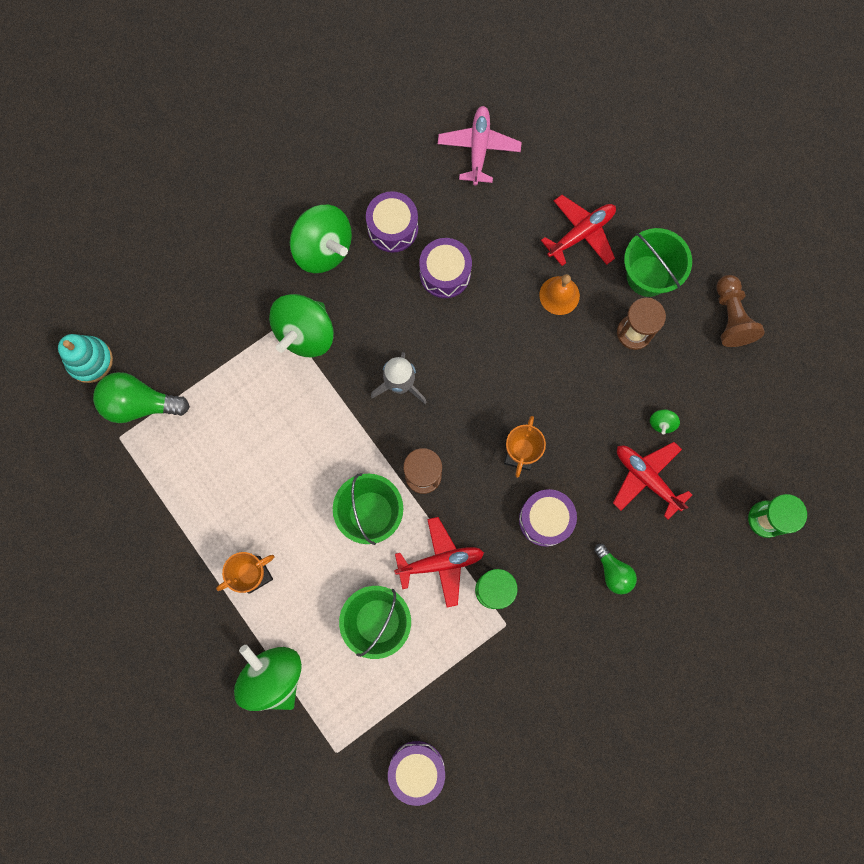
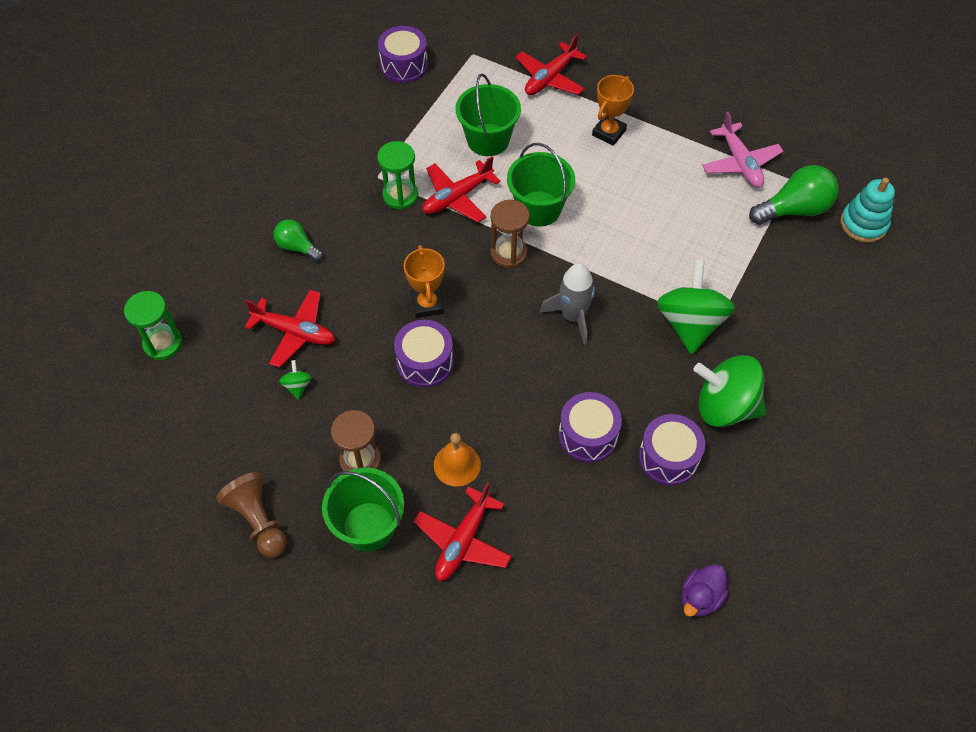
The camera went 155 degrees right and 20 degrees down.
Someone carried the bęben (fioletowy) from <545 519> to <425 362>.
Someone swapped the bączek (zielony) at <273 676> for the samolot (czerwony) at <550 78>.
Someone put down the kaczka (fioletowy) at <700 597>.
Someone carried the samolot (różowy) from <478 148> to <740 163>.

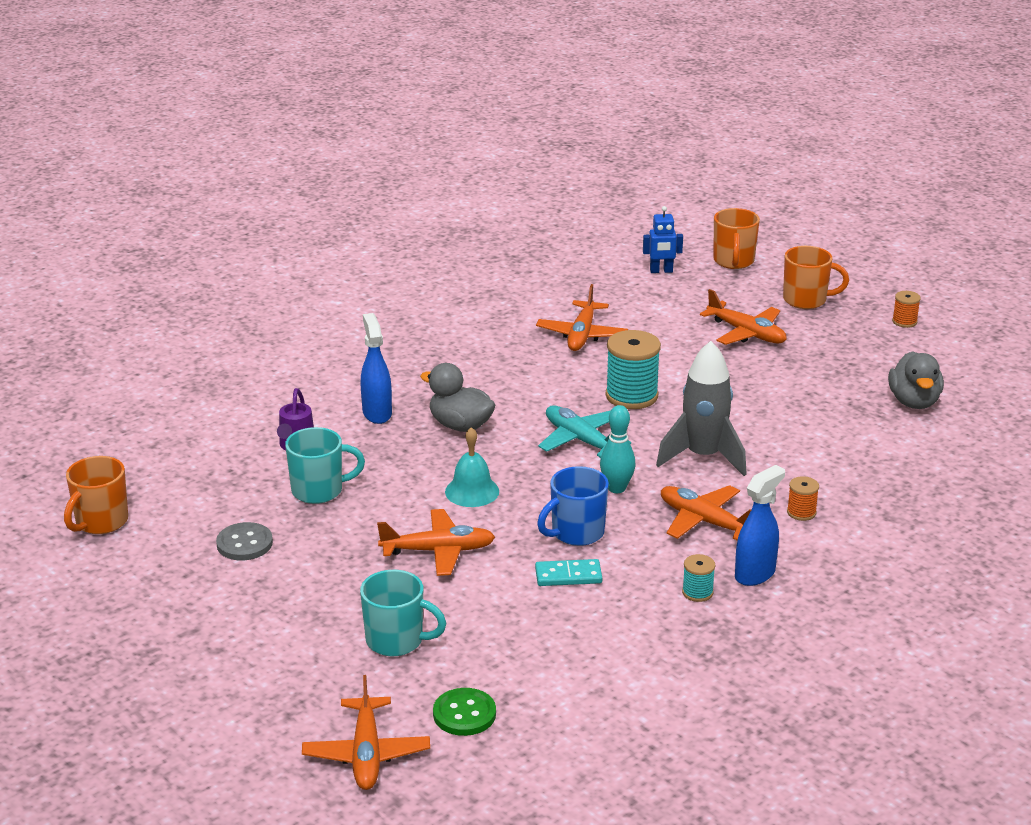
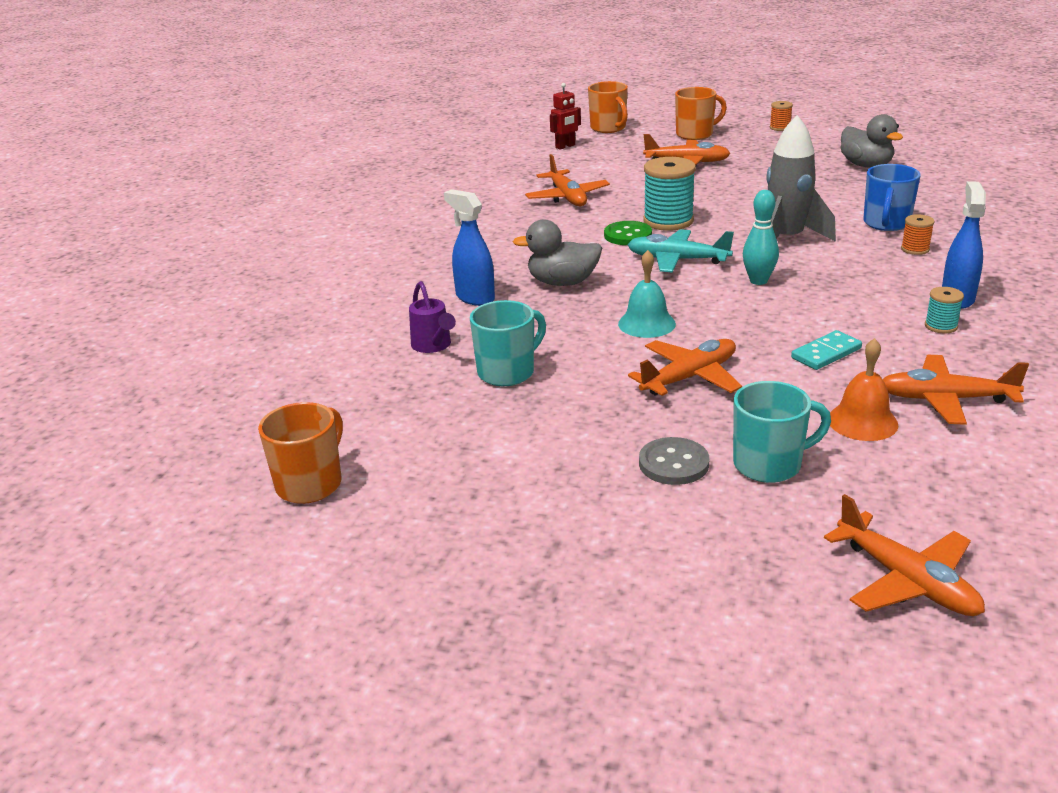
The camera went 30 degrees left and 0 degrees up.
Someone rotated the kubek (pomarańczowy) at <100 522> by 150 degrees counterclockwise.
Someone repainted the robot (niebieski) at <661 271>, which became the robot (czerwony) at <565 146>.
Someone carried the guzik (zielony) from <464 714> to <628 235>.
Someone carried the guzik (szary) from <244 543> to <673 463>.
Someone put down the dzwonek (pomarańczowy) at <862 421>.
Someone carried the kubek (niebieski) from <576 533> to <886 224>.
Someone carried the samolot (pomarańczowy) from <704 521> to <945 399>.

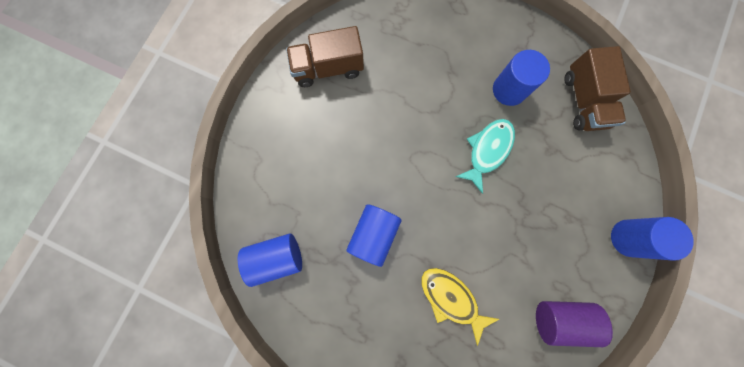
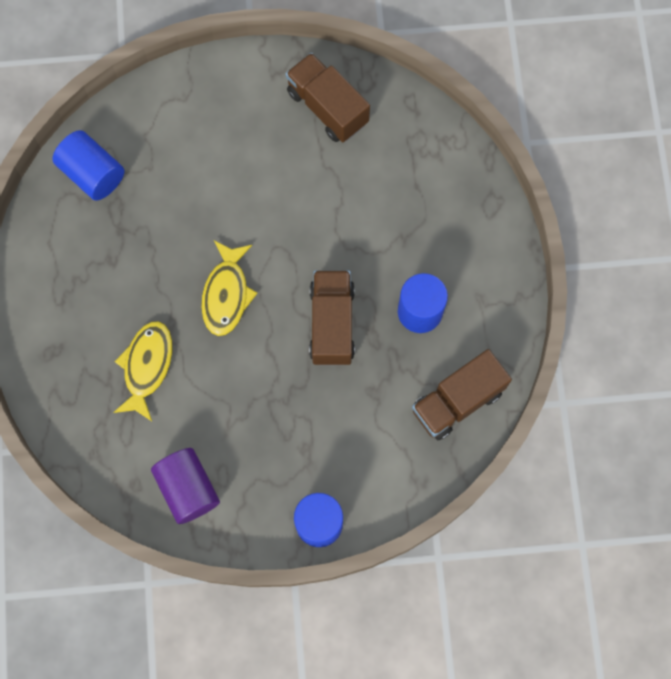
The camera went 60 degrees right and 5 degrees down.
Someone put down the ryba (żółty) at <226 294>.
Someone swapped the ryba (turkusowy) at <487 151> for the ciężarówka (brązowy) at <332 324>.
Someone took away the walec (niebieski) at <374 235>.

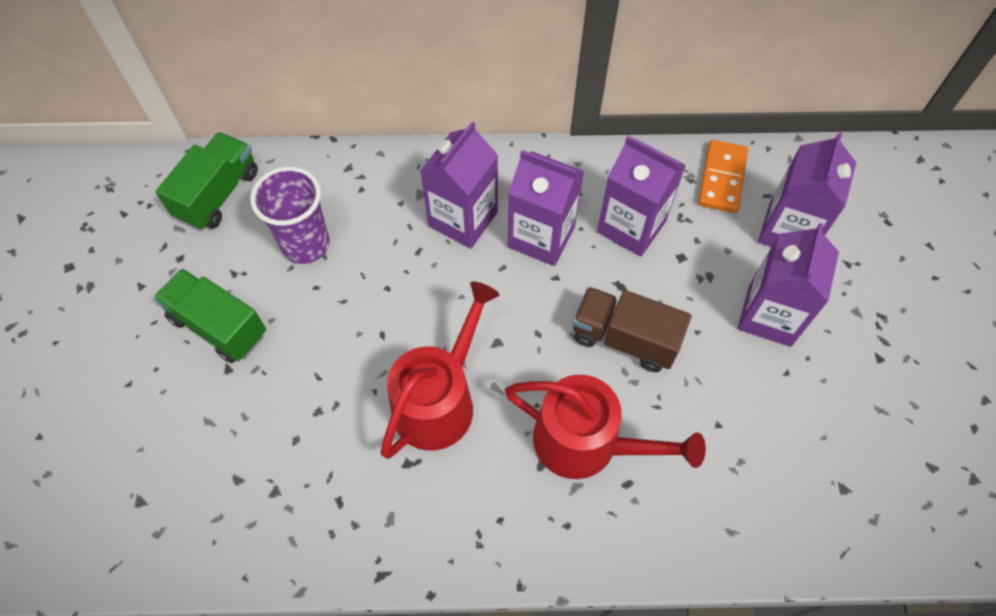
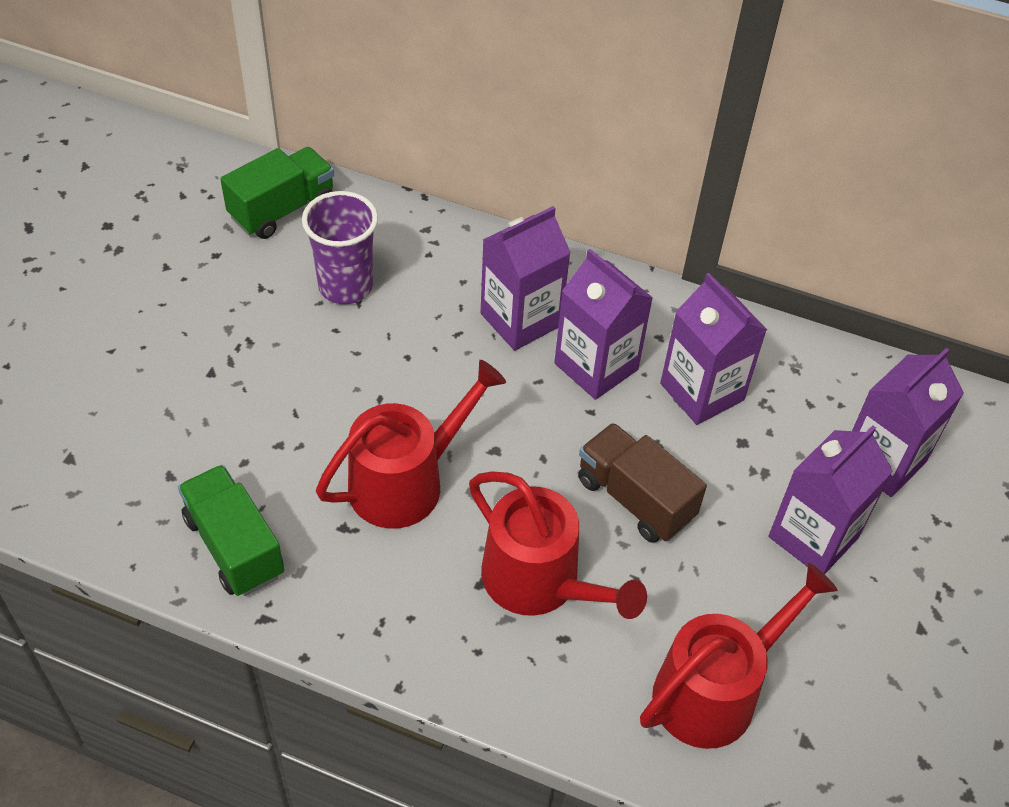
The camera went 20 degrees right and 10 degrees down.
Someone carried the ciężarówka (zielony) from <218 326> to <234 546>.
Someone put down the konewka (czerwony) at <714 691>.
Someone took away the kostka domina (pomarańczowy) at <722 178>.

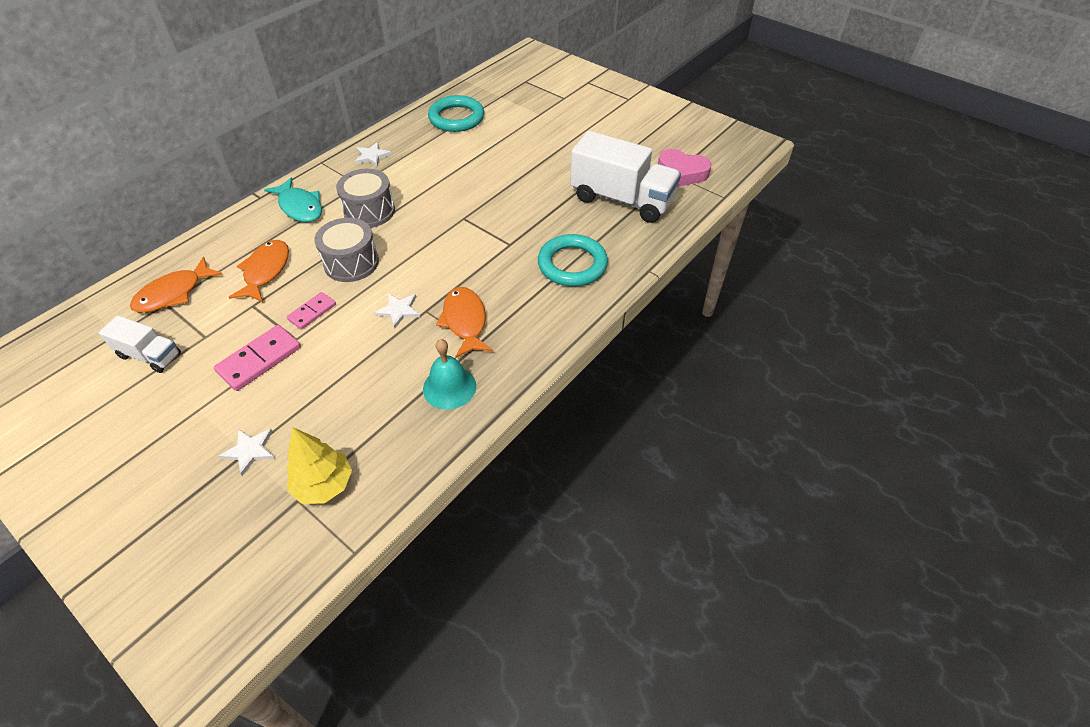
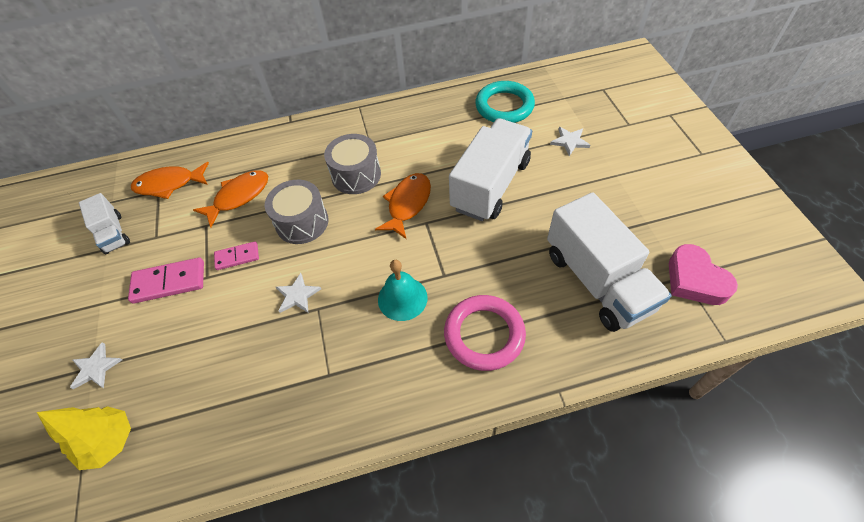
The camera went 40 degrees right and 5 degrees up.
Someone carried the ryba (pomarańczowy) from <465 321> to <407 204>.
Someone carried the dzwonek (turkusowy) from <449 387> to <402 298>.
Someone repainted the pierścień (turkusowy) at <572 264>, which became the pierścień (różowy) at <484 334>.
Someone put down the ciężarówka (biały) at <490 185>.
Someone carried the gwiazda (biały) from <372 156> to <569 141>.
Someone took away the ryba (turkusowy) at <300 207>.

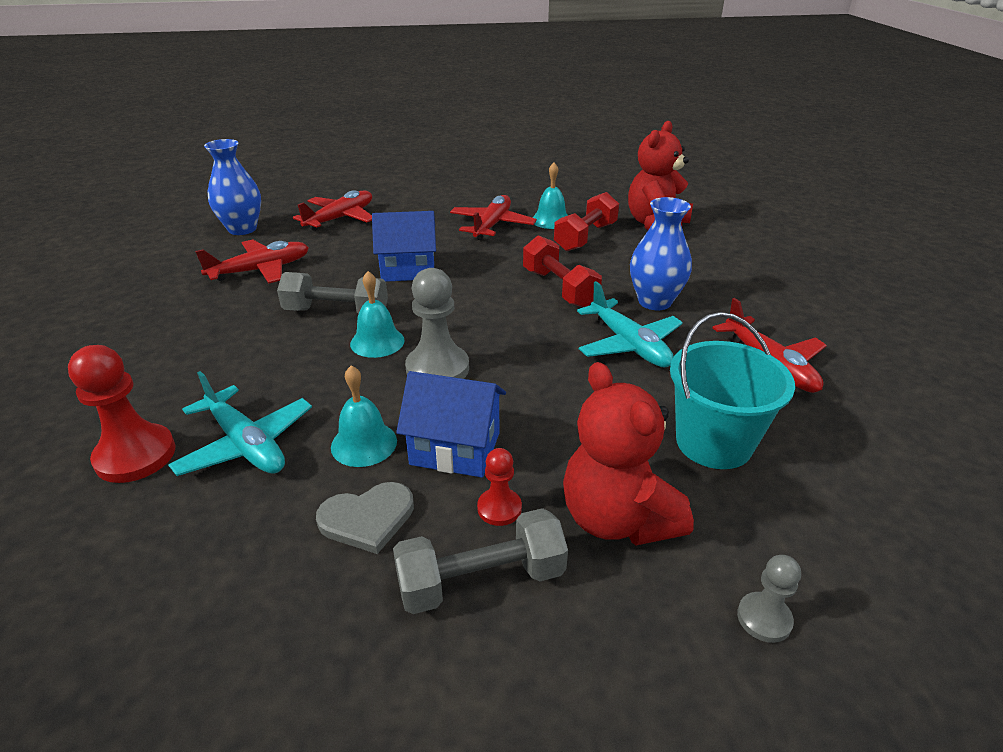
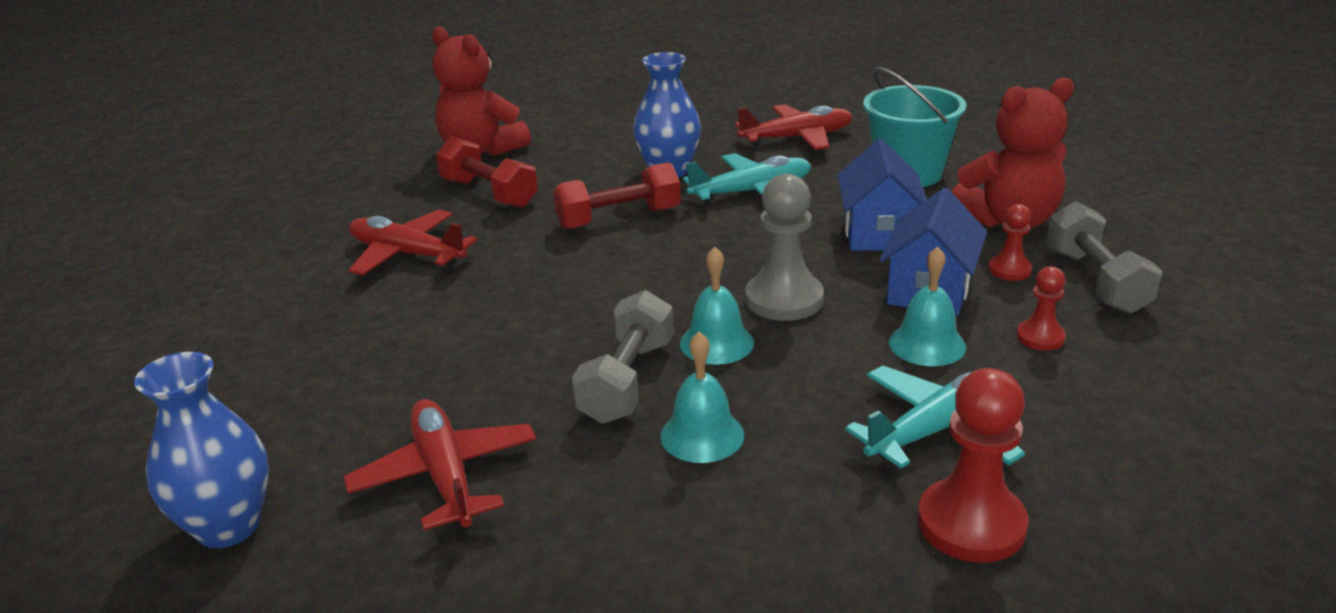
The camera went 80 degrees left and 5 degrees down.
Someone carried the dzwonek (turkusowy) from <551 220> to <702 435>.
Someone carried the domek (niebieski) from <408 269> to <879 233>.
Someone swapped the serce (szary) at <367 518> for the pionek (czerwony) at <1040 337>.
Someone took away the samolot (czerwony) at <340 218>.
Someone took away the pionek (szary) at <764 618>.

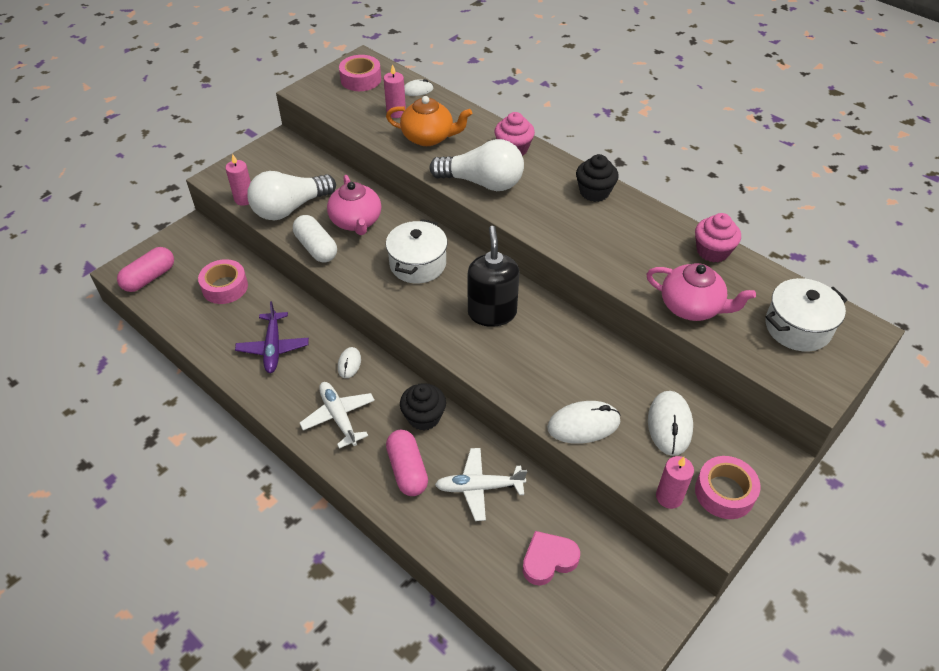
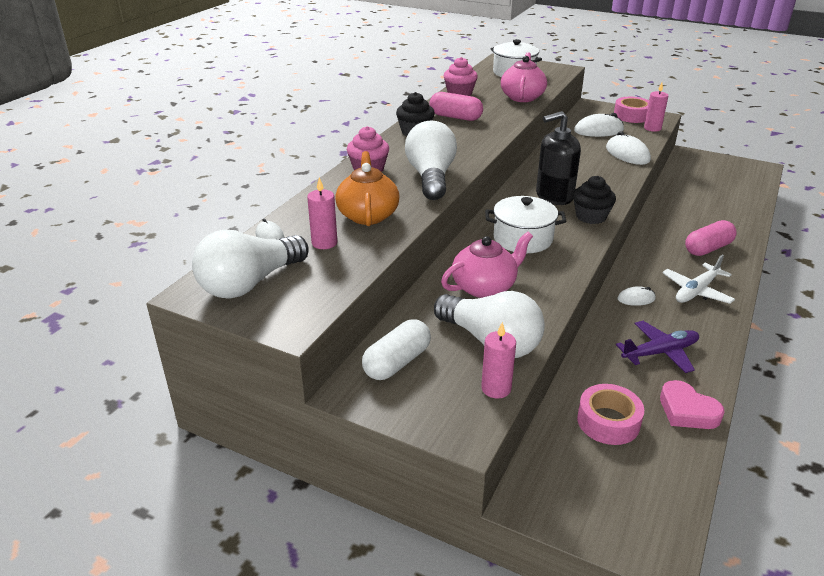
The camera went 105 degrees left and 15 degrees down.
Someone swapped the taśma klejąca (różowy) at <361 79> for the żarówka (biały) at <250 283>.
Someone carried the kapsułka (biały) from <316 248> to <397 362>.
Someone carried the kapsułka (różowy) from <149 278> to <455 117>.
Someone carried the muffinka (czarny) from <424 417> to <591 216>.
Someone carried the serce (różowy) from <548 560> to <687 411>.
Someone took away the samolot (biały) at <479 487>.

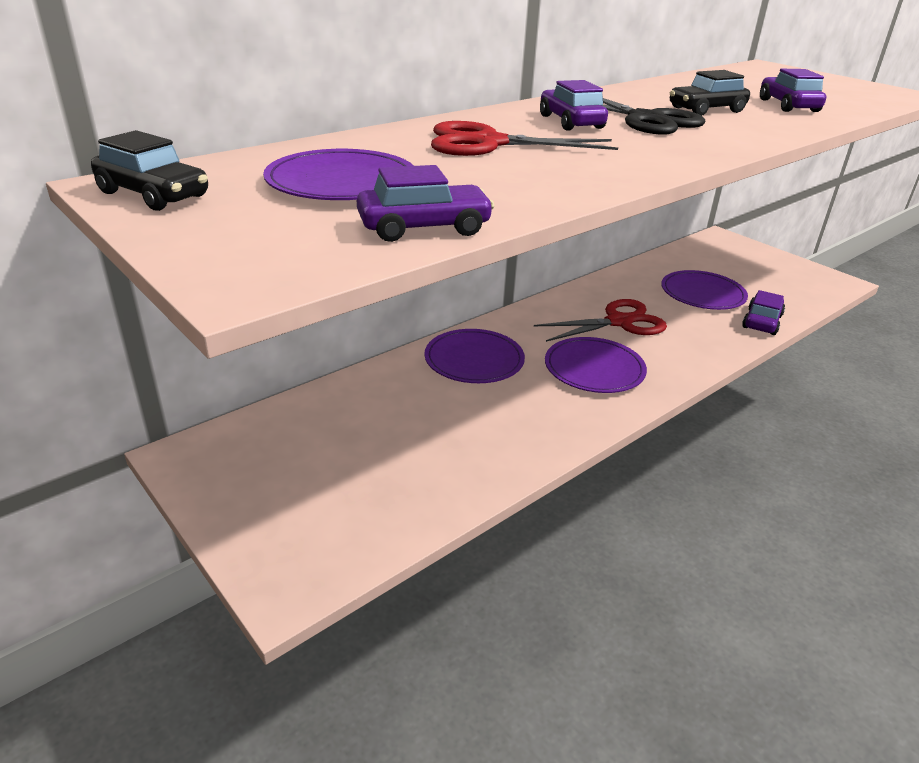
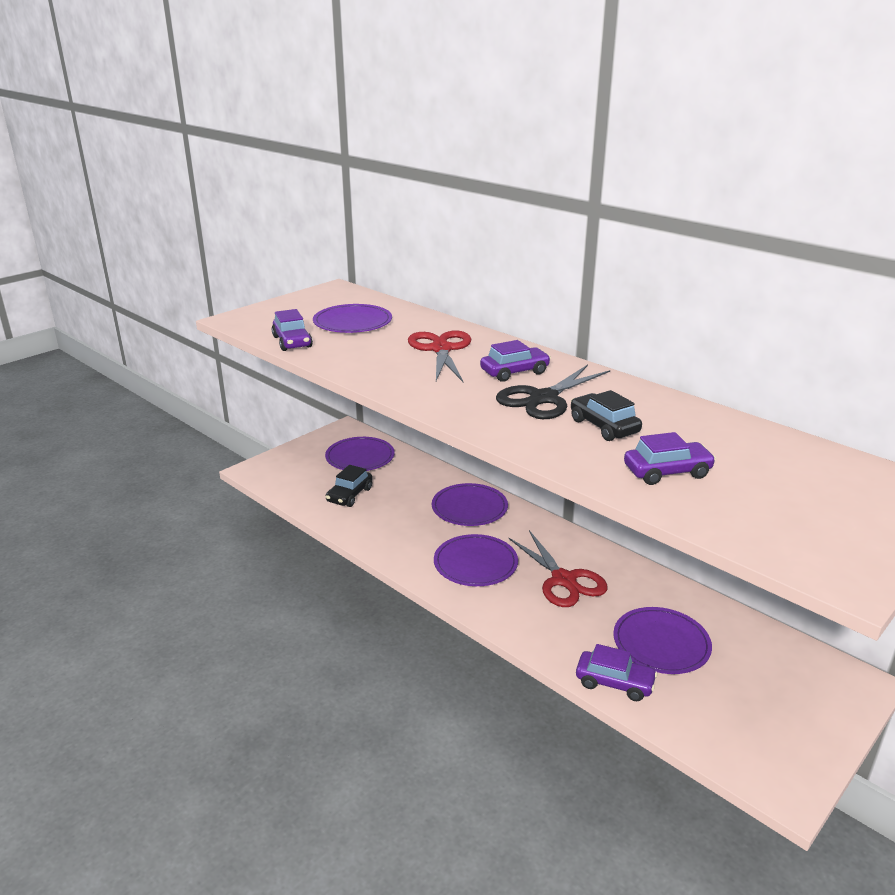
The camera went 85 degrees right and 5 degrees down.
Someone put down the talerz (fioletowy) at <360 457>.
Someone carried the samochód (czarny) from <153 194> to <349 495>.

